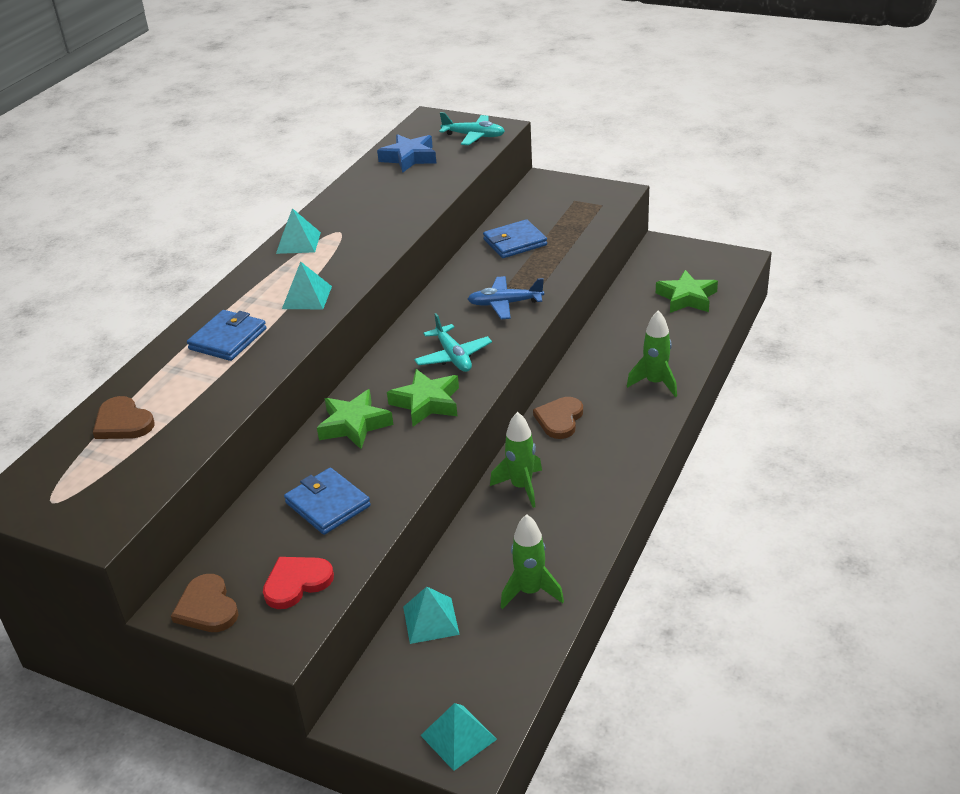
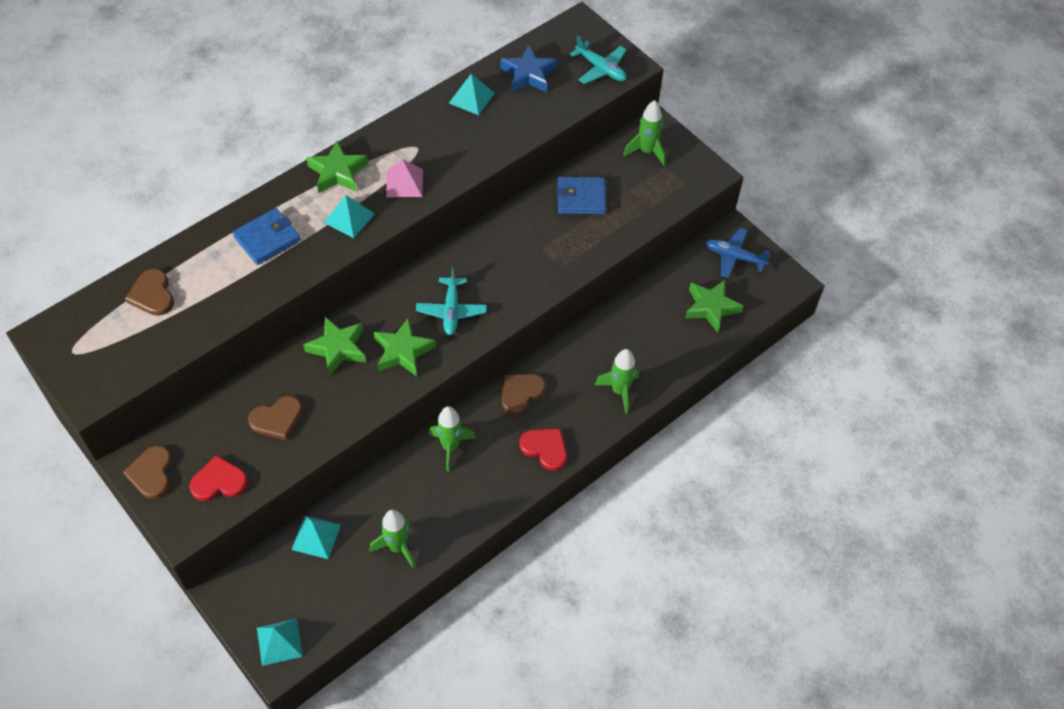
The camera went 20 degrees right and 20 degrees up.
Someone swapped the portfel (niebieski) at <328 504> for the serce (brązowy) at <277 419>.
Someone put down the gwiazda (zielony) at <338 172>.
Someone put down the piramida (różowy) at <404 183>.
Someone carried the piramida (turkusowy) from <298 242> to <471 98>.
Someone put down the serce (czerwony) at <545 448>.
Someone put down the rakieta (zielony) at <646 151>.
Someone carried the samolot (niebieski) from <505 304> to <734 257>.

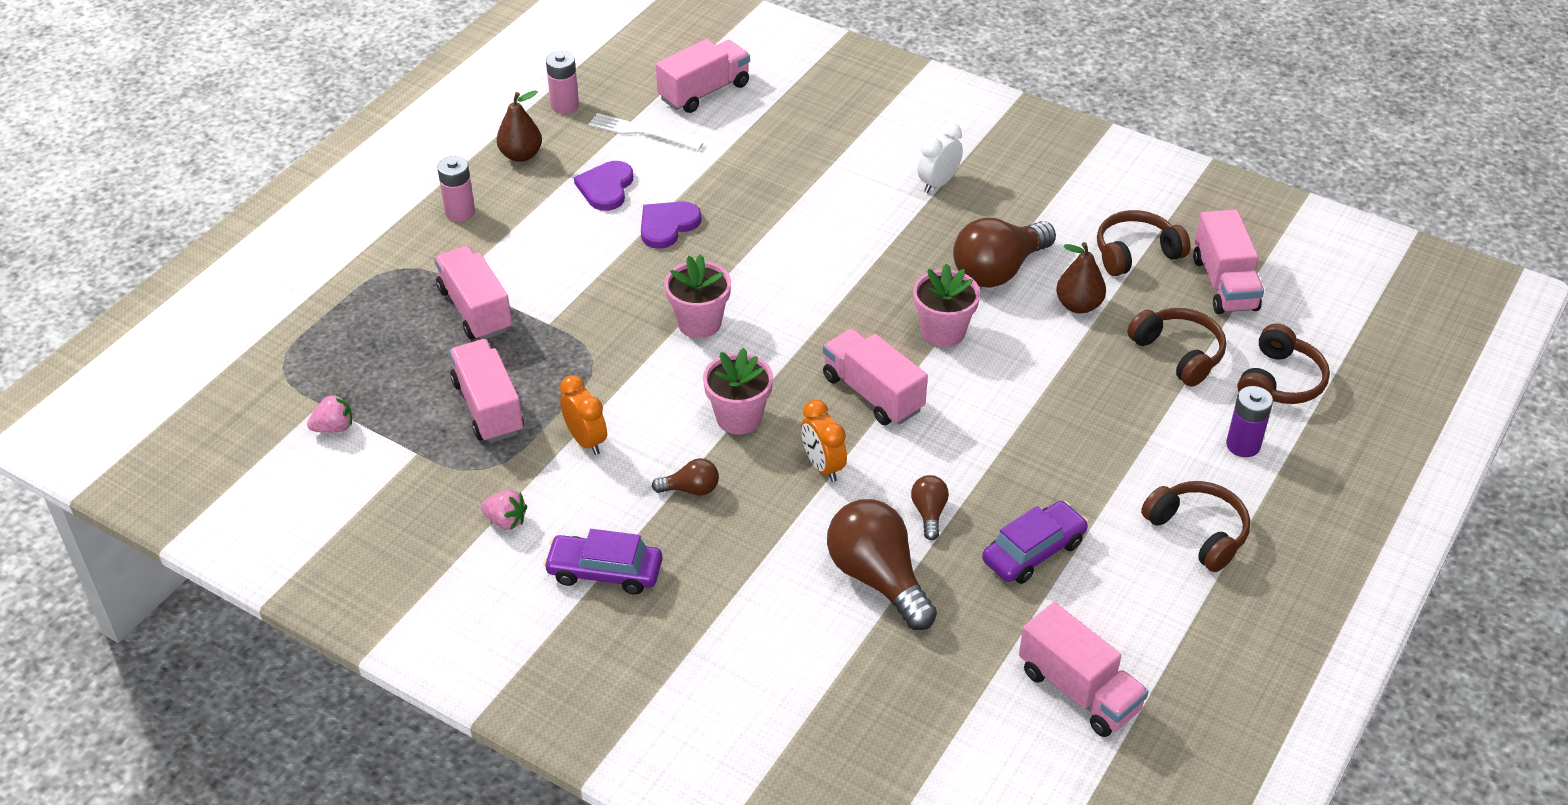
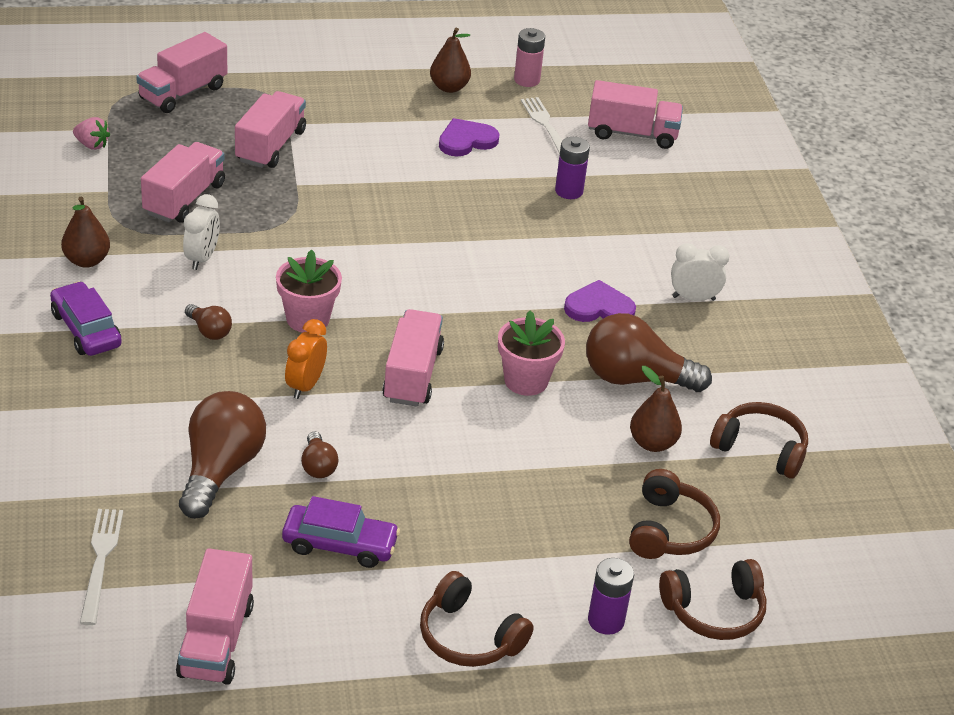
The camera went 45 degrees right and 5 degrees down.
Someone swapped the truskawka (różowy) at <506 521> for the gruszka (brązowy) at <87 260>.
Someone put down the widelec (biały) at <100 561>.
Someone carried the ciężarówka (różowy) from <1224 284> to <183 93>.
Someone repainted the budzik (pomarańczowy) at <586 440>, which became the budzik (biały) at <202 258>.
Someone rotated the żarówka (brązowy) at <929 513> by 120 degrees clockwise.
Someone rotated the słuchawki (brązowy) at <1198 532> by 120 degrees clockwise.
Someone put down the bateria (fioletowy) at <569 191>.
Someone carried the serce (fioletowy) from <667 225> to <599 307>.
Someone took away the bateria (różowy) at <460 212>.
Someone took away the doniczka (różowy) at <699 323>.

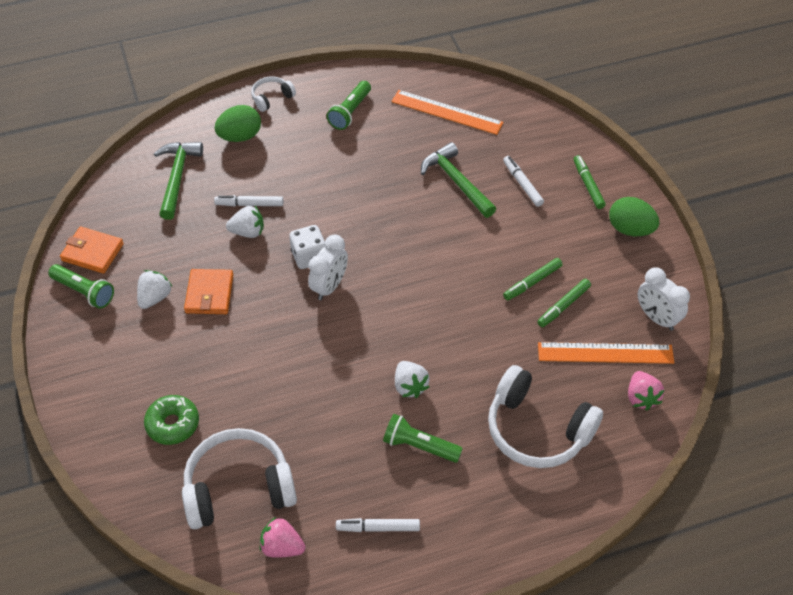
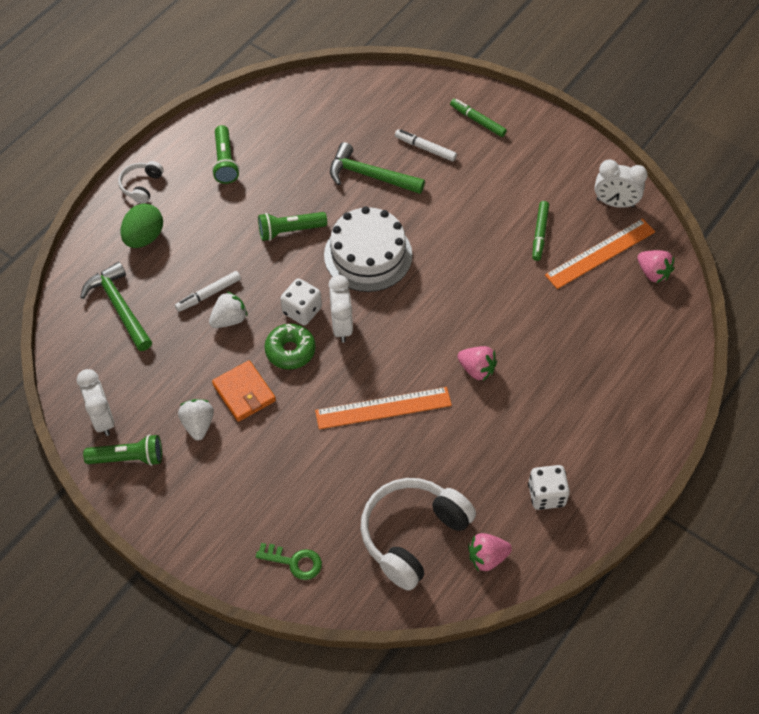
The camera went 35 degrees left and 5 degrees up.
Someone swapped the portfel (pomarańczowy) at <92 252> for the budzik (biały) at <102 419>.
Someone put down the klucz (zielony) at <294 562>.
Someone carried the latarka (zielony) from <419 446> to <290 231>.
Someone carried the donut (zielony) from <173 424> to <290 351>.
Someone carried the linijka (pomarańczowy) from <446 112> to <383 408>.
Someone put down the tort (biały) at <368 255>.
Someone repainted the truskawka (biały) at <410 386>, which became the truskawka (różowy) at <476 369>.
Someone swapped the flamaster (biały) at <378 528> for the kostka do gry (biały) at <546 495>.
Someone took away the słuchawki (biały) at <537 429>.
Someone took away the flamaster (zielony) at <532 282>.
Someone took away the jajko (zielony) at <630 229>.

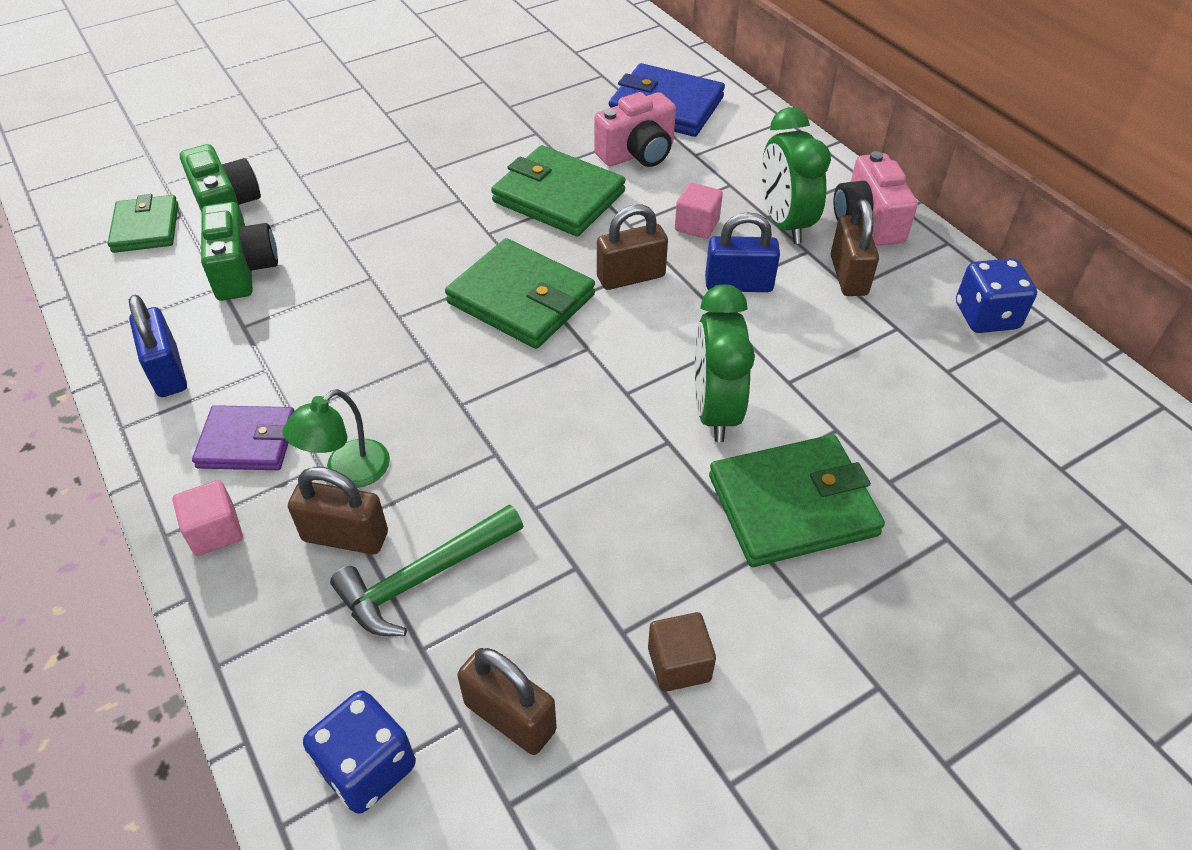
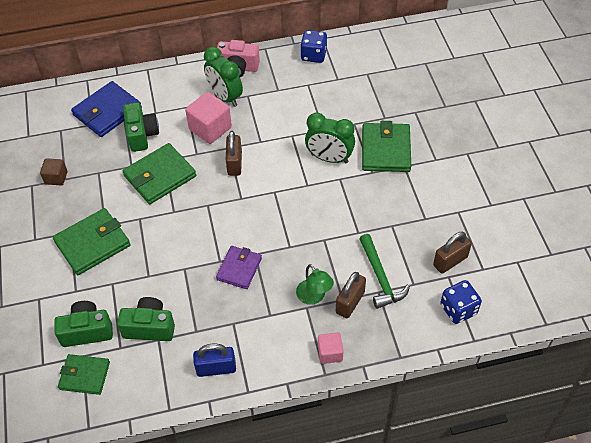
The camera went 70 degrees left and 5 degrees up.
Someone carried the sześcian (brązowy) from <679 664> to <56 178>.
Someone carried the portfel (zielony) from <521 299> to <92 244>.
Someone repainted the aparat fotograficzny (różowy) at <638 153>, which became the aparat fotograficzny (zielony) at <142 135>.
Someone scaled the sześcian (różowy) at <697 225> by 1.72.
Someone rotated the budzik (zielony) at <784 223> by 45 degrees clockwise.
Someone carried the portfel (fioletowy) from <247 442> to <239 269>.
Someone took away the kłódka (niebieski) at <738 284>.
Someone took away the kłódka (brązowy) at <848 275>.

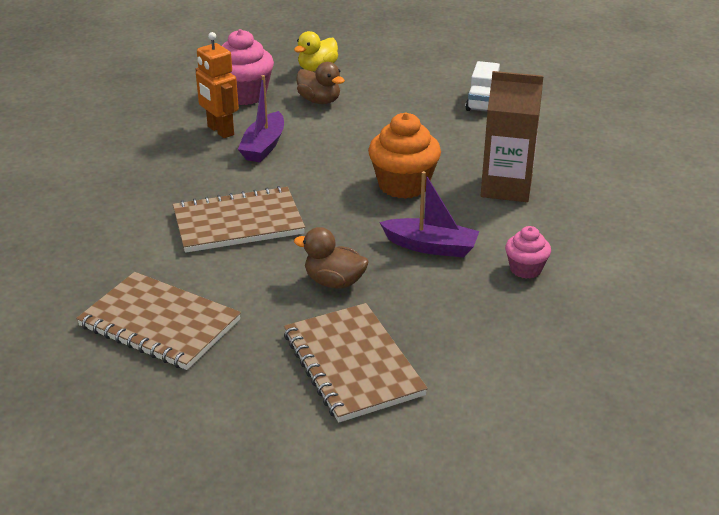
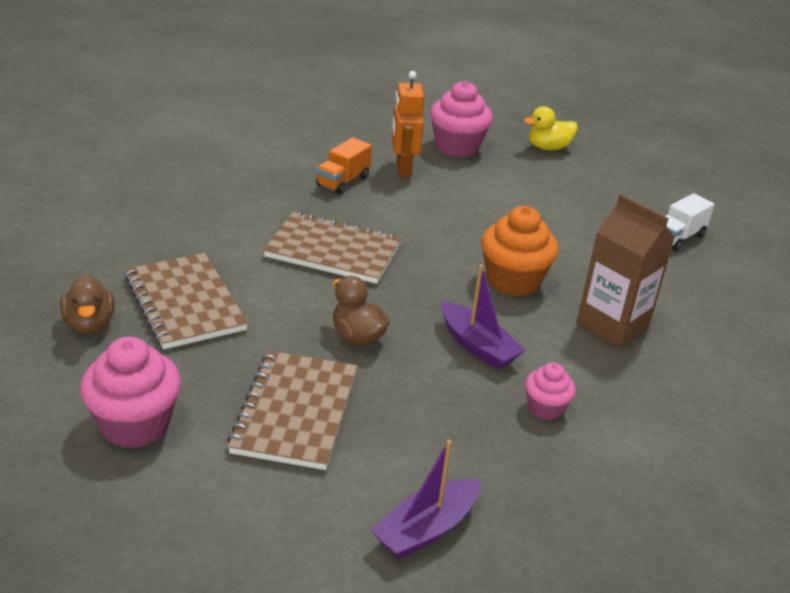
The camera went 30 degrees right and 0 degrees up.
Someone carried the kaczka (brązowy) from <319 101> to <90 324>.
Someone put down the muffinka (różowy) at <135 425>.
Someone put down the ciężarówka (pomarańczowy) at <343 181>.
Someone carried the łódka (fioletowy) from <264 146> to <426 529>.

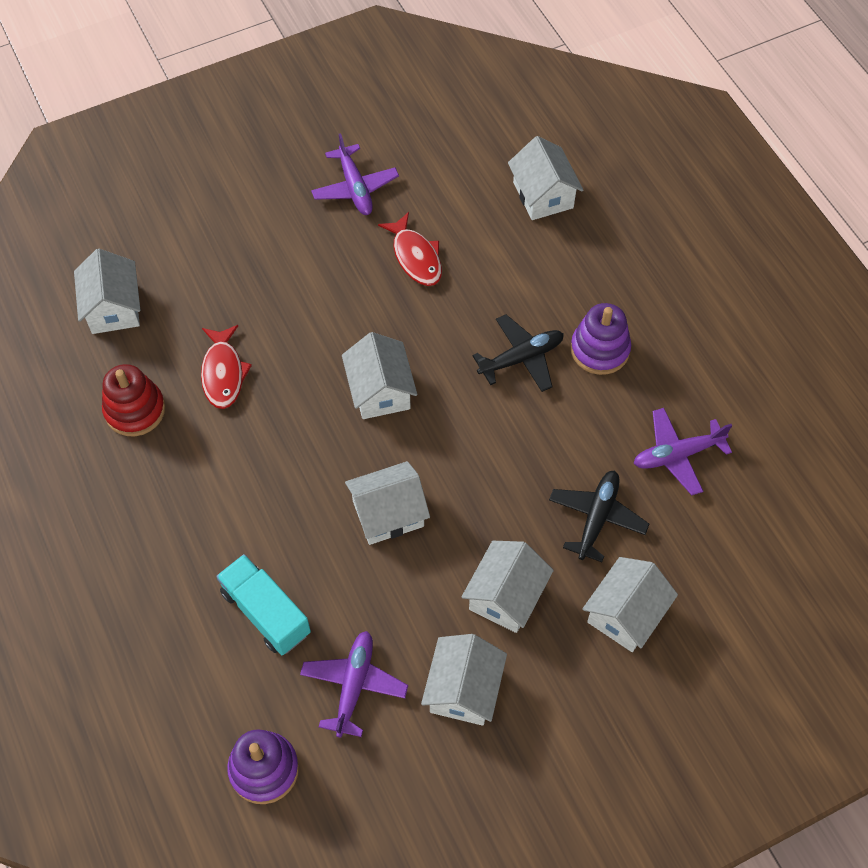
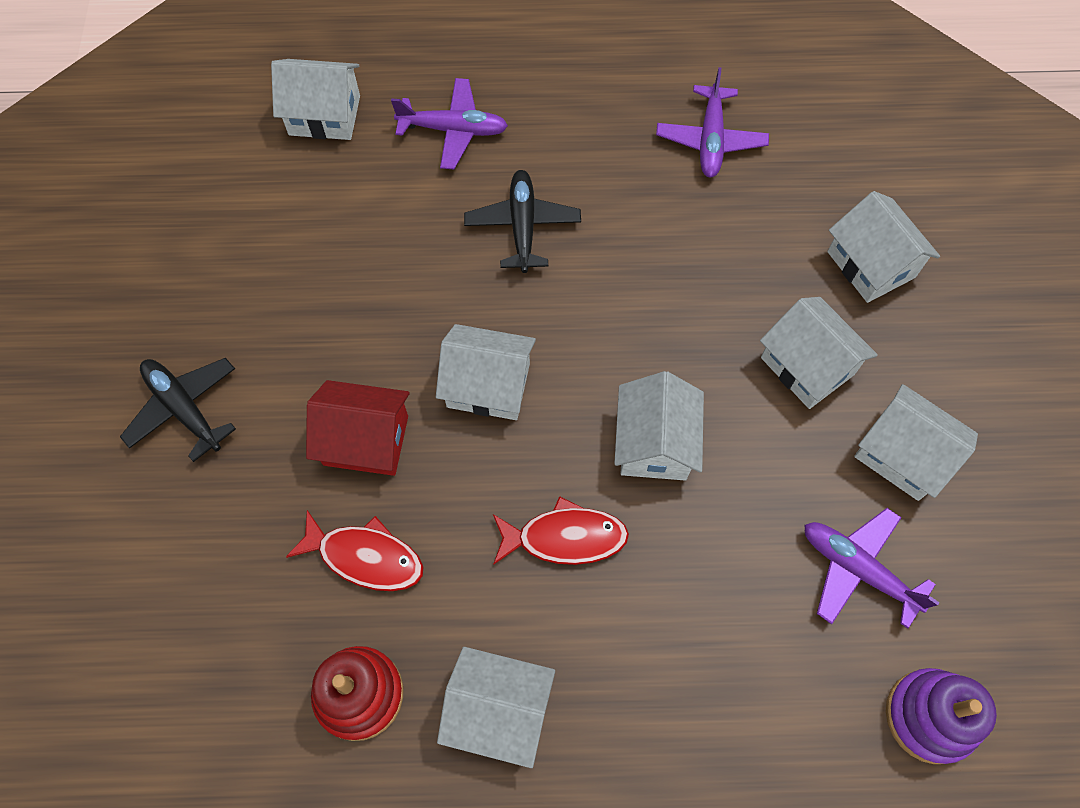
The camera went 65 degrees left and 5 degrees up.
Someone carried the samolot (czarny) from <597 518> to <184 409>.
Someone put down the domek (czerwony) at <366 440>.
Someone carried the samolot (fioletowy) from <355 188> to <453 130>.
Someone carried the domek (biały) from <113 308> to <499 710>.
Someone carried the ryba (czerwony) from <415 257> to <565 537>.
Someone took away the ciężarówka (turkusowy) at <266 613>.
Someone took away the zabawka nakładanka (fioletowy) at <600 349>.

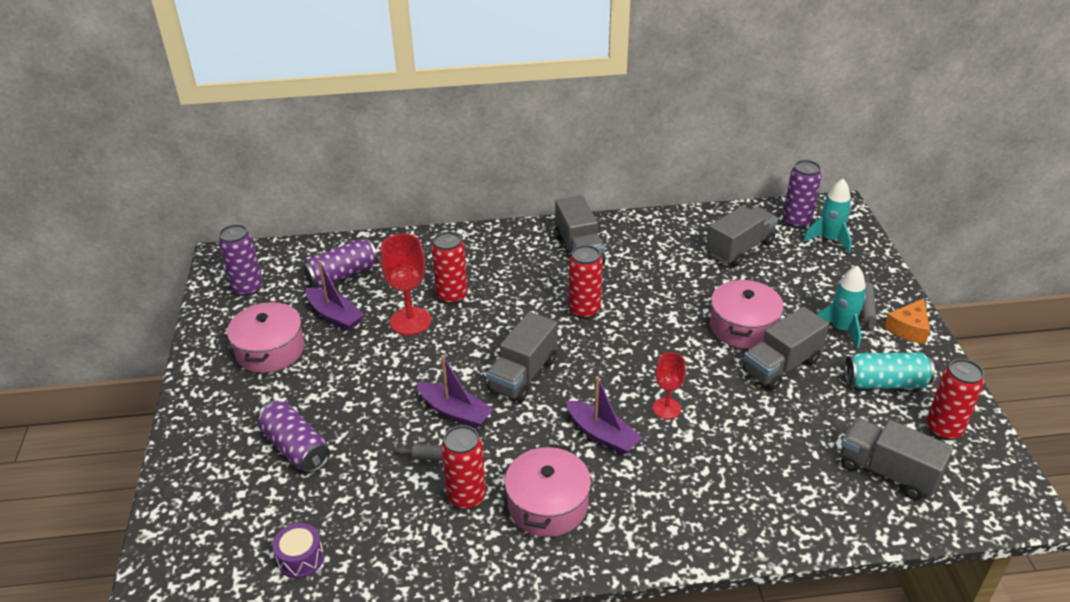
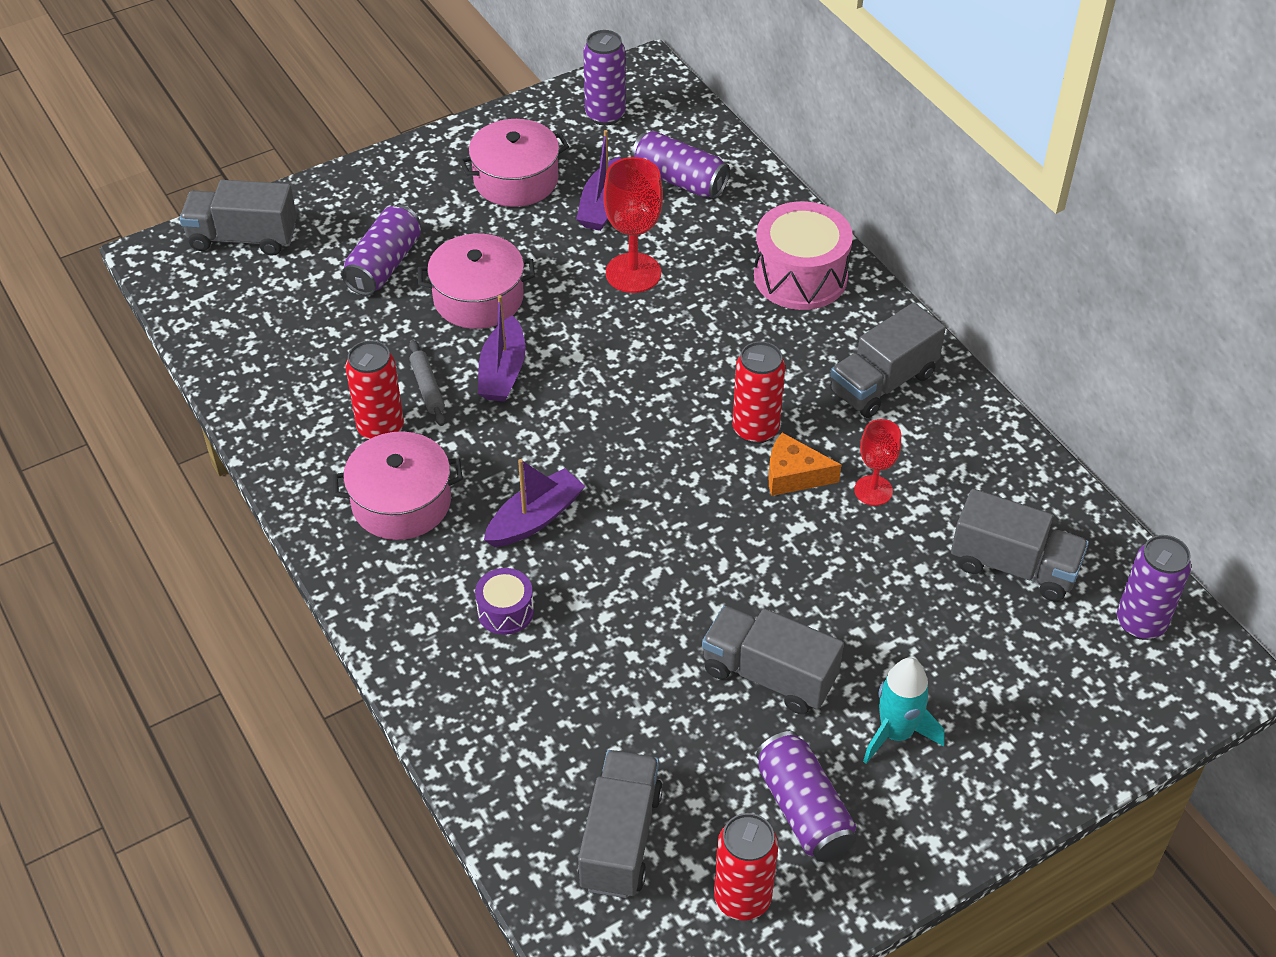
The camera went 65 degrees right and 10 degrees up.
Someone carried the ciężarówka (szary) from <523 374> to <243 238>.
Someone carried the garnek (różowy) from <743 327> to <478 298>.
Someone carried the bęben (fioletowy) from <301 558> to <505 611>.
Someone rotated the łódka (fioletowy) at <602 435> by 150 degrees counterclockwise.
Someone put down the bęben (różowy) at <800 276>.
Someone repainted the puszka (turkusowy) at <885 383>, which became the puszka (fioletowy) at <803 809>.
Someone carried the ser (pomarańczowy) from <908 328> to <794 475>.
Someone carried the kielich (czerwony) from <666 408> to <873 490>.
Someone took away the puszka (czerwony) at <452 296>.
Someone took away the rakieta (turkusowy) at <829 239>.
Someone took away the wałek do ciasta (szary) at <867 307>.

